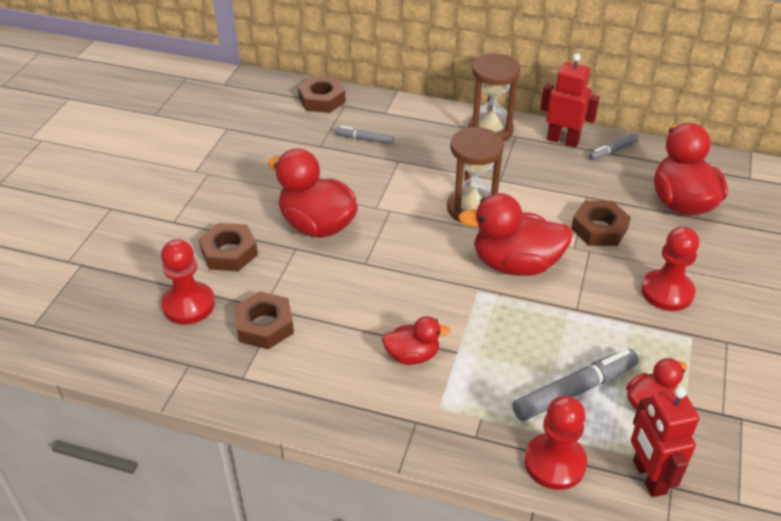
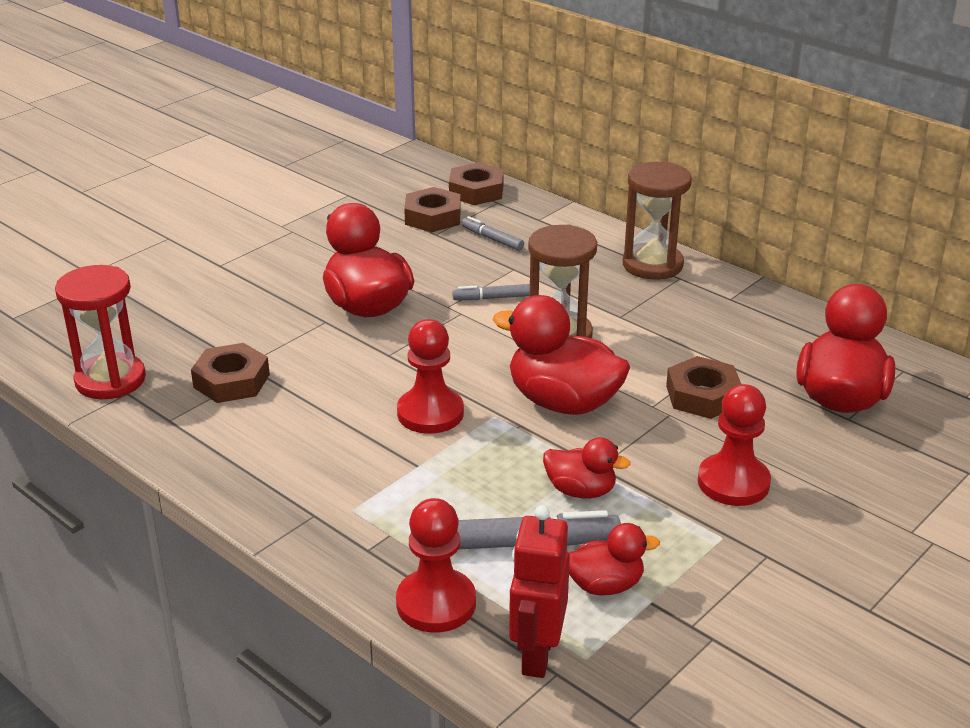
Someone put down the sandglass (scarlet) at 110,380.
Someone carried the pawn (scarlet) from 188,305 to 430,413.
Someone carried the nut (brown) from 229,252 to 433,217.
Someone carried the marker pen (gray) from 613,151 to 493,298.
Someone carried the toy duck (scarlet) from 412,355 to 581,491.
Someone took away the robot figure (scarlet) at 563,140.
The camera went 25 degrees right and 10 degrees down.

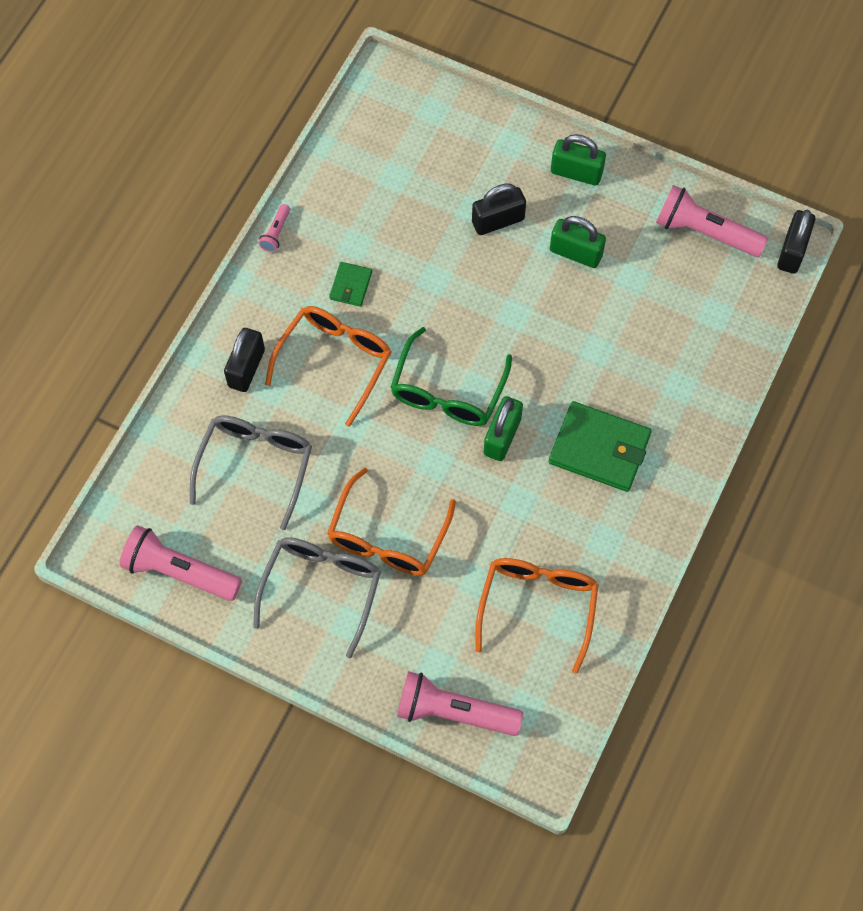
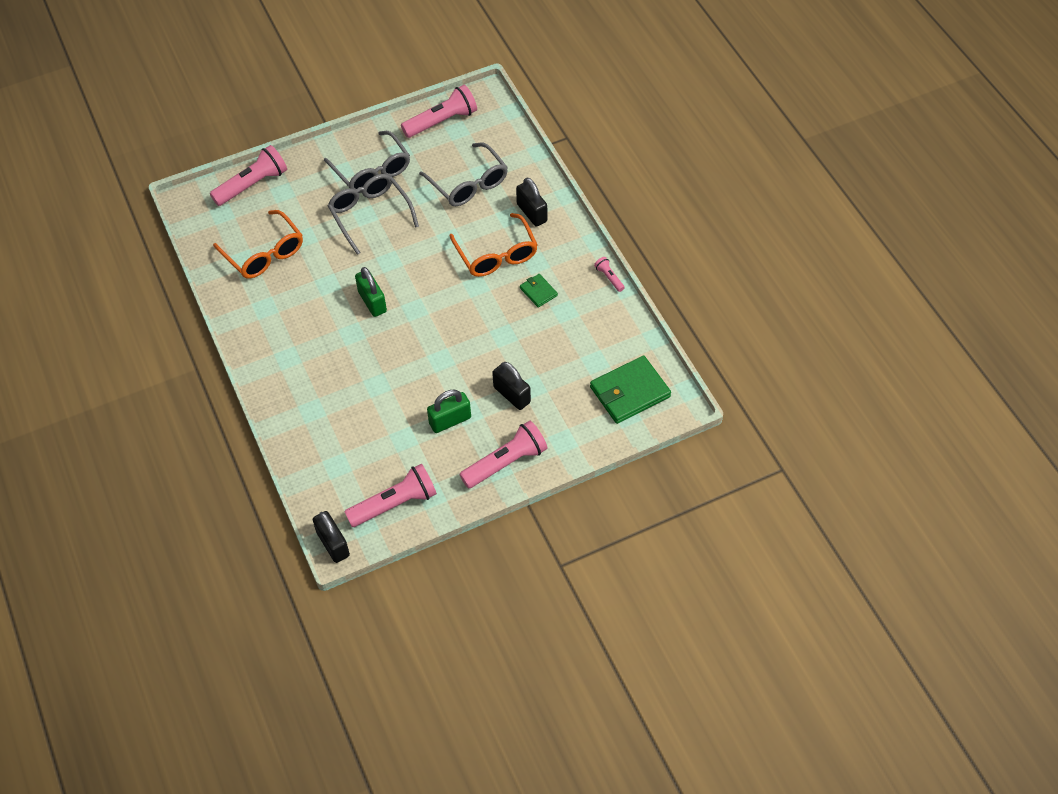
Someone repainted the spectacles (bright orange) at 387,537, which became the spectacles (gray) at 370,214.
Someone swapped the small lock (leaf-green) at 576,172 for the pocket torch (rosy) at 506,462.
Someone rotated the small lock (jet-black) at 498,221 by 60 degrees counterclockwise.
Someone carried the wallet (leaf-green) from 599,448 to 630,392.
Someone took away the spectacles (leaf-green) at 447,391.
The camera went 130 degrees right and 10 degrees down.

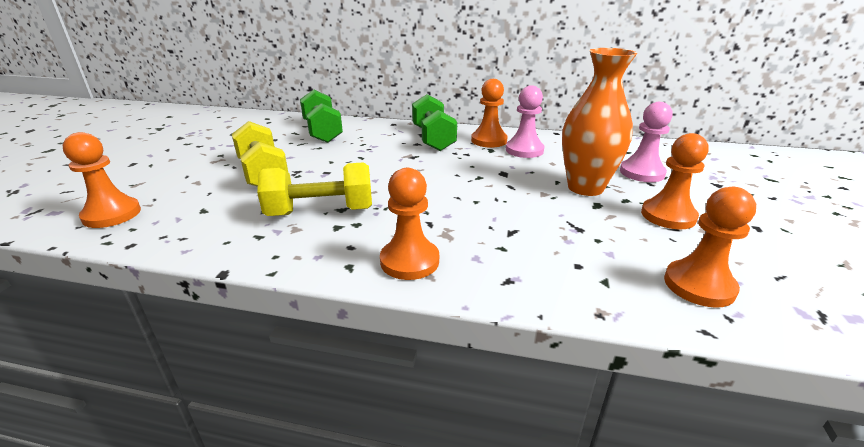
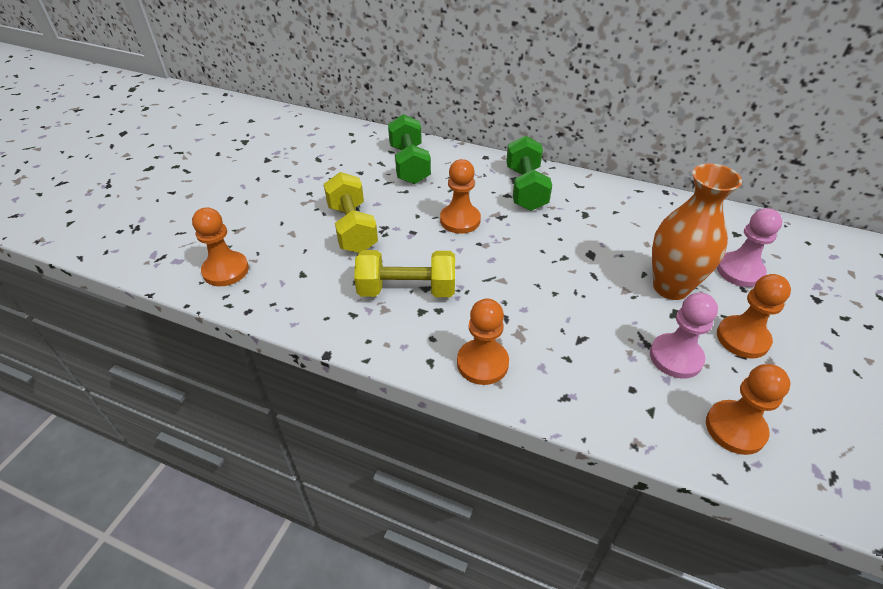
Someone carried the pawn (bright orange) from 489,140 to 460,220.
Someone carried the pawn (rosy) from 524,150 to 676,357.
The camera went 10 degrees right and 15 degrees up.

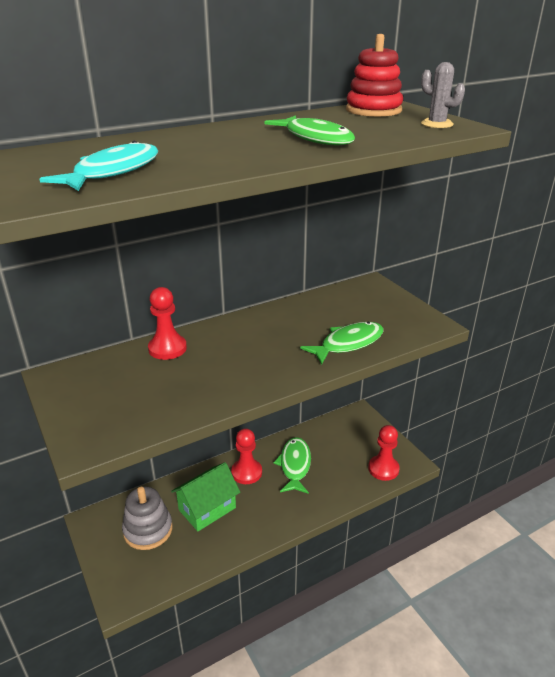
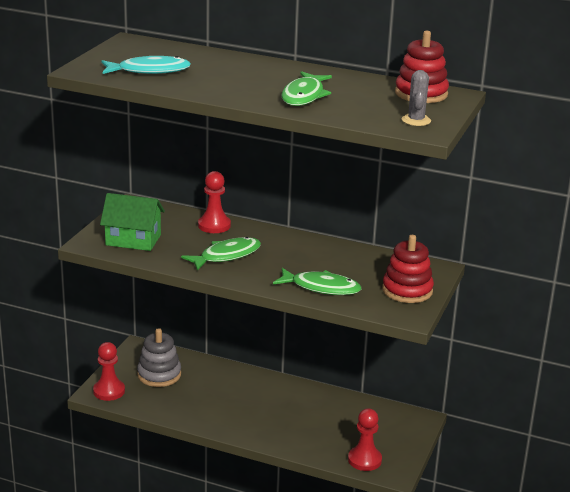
Someone carried the pawn (scarlet) from 246,472 to 109,391.
Someone carried the cottage (leaf-green) from 207,509 to 133,240.
Someone carried the fish (leaf-green) from 295,465 to 226,256.
Someone put down the stacking rings (scarlet) at 407,290.
The camera went 50 degrees right and 5 degrees down.

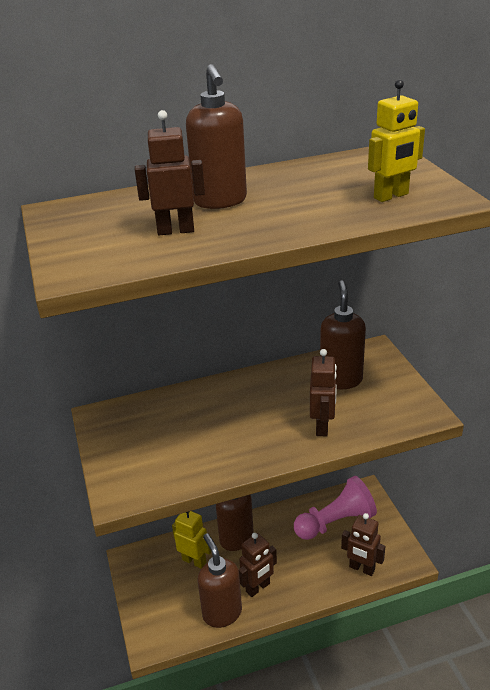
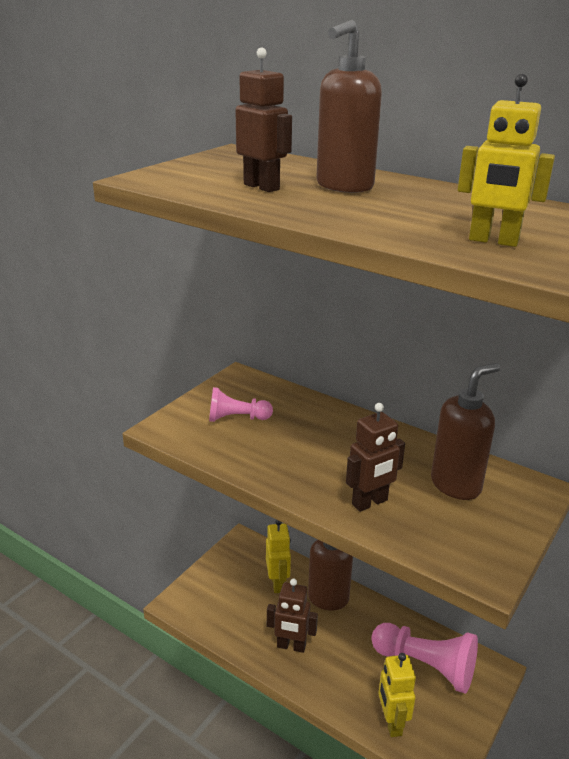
Someone put down the pawn (rosy) at 237,418.
Someone repainted the robot figure (brown) at 361,568, which became the robot figure (bright yellow) at 391,722.
Someone took away the soap dispenser (brown) at 222,613.
The camera went 50 degrees right and 5 degrees down.

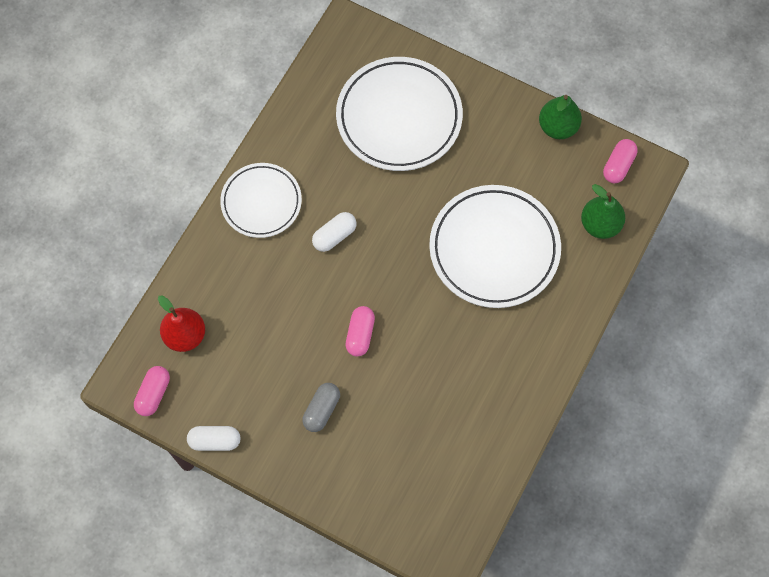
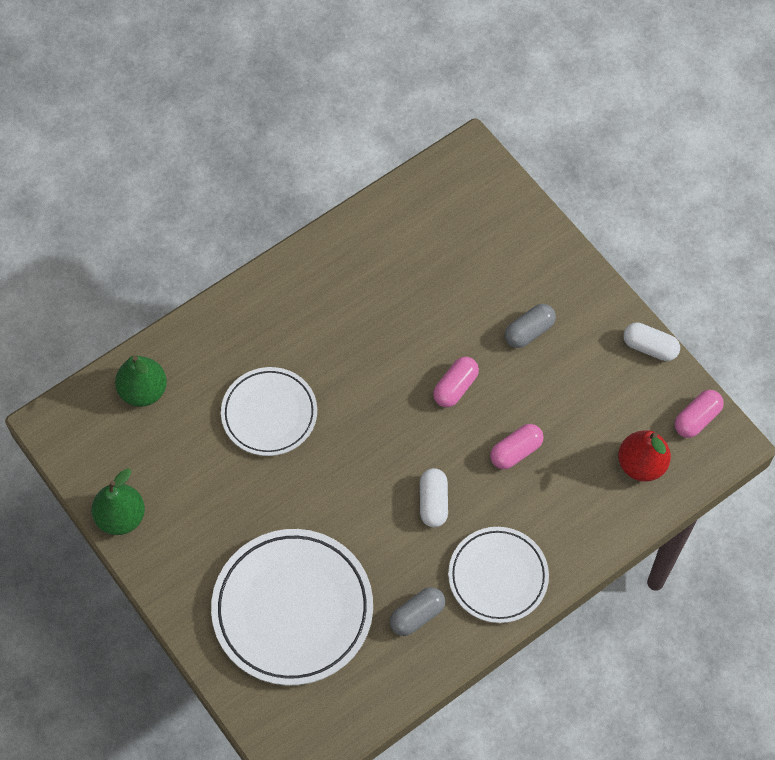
Someone scaled the plate (white) at 494,249 by 0.63.
Someone put down the pill shape (gray) at 417,615.
Someone rotated the pill shape (white) at 334,236 by 75 degrees counterclockwise.
Someone carried the pill shape (rosy) from 618,165 to 516,451.
The camera went 155 degrees left and 5 degrees down.

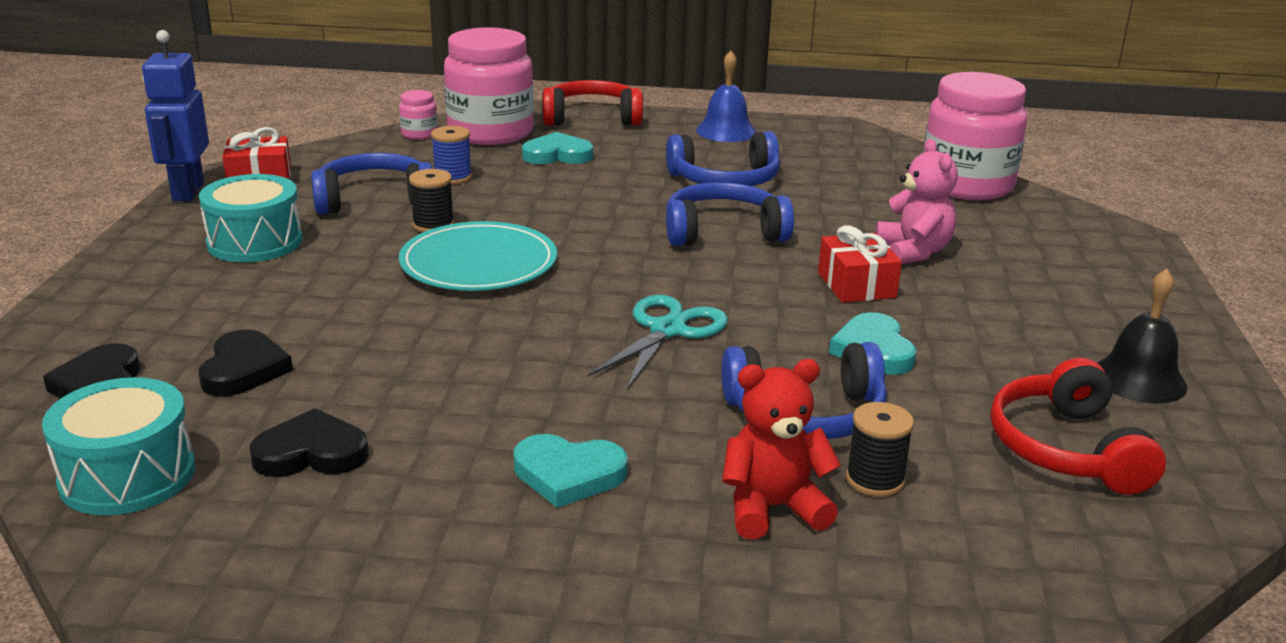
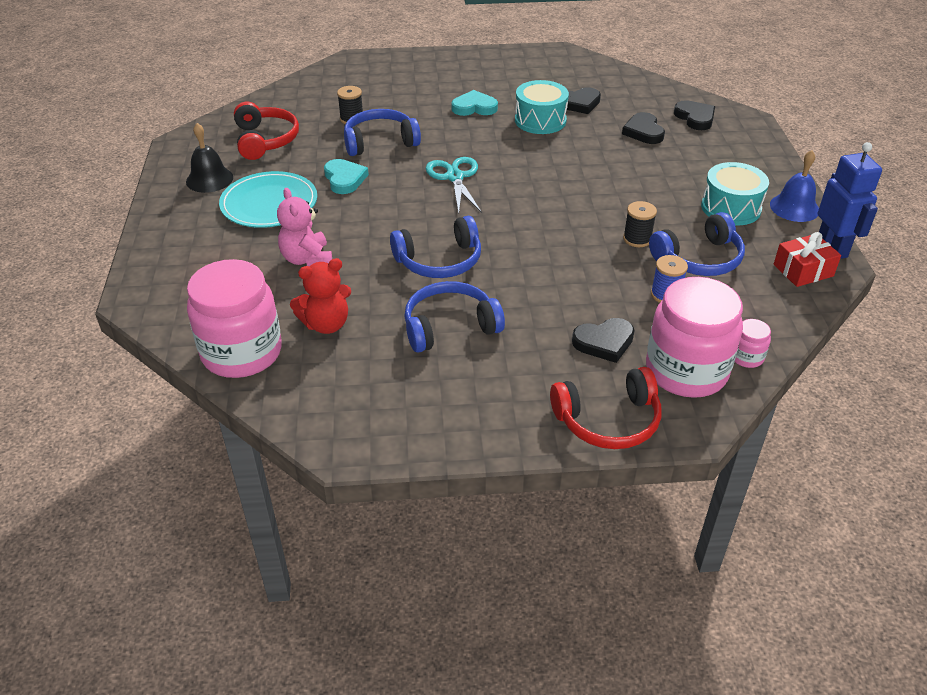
Someone carried the plate (aqua) from 478,263 to 269,203.
Someone carried the teddy (scarlet) from 772,508 to 326,324.
Someone rotated the scissors (aqua) at 667,330 by 150 degrees clockwise.
Someone carried the snare drum (aqua) from 127,476 to 540,120.
Someone repainted the love heart (aqua) at 557,155, which became the love heart (jet-black) at 604,342.
Someone carried the school bell (royal blue) from 726,131 to 794,207.
Someone took away the gift (scarlet) at 856,285.
The camera went 170 degrees right and 15 degrees up.

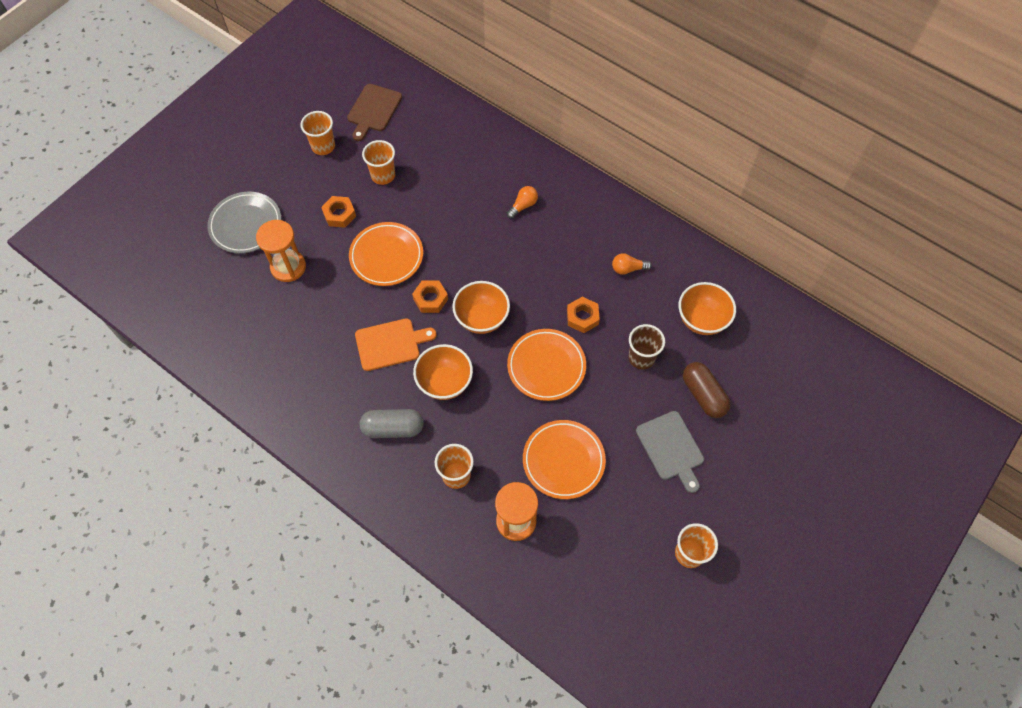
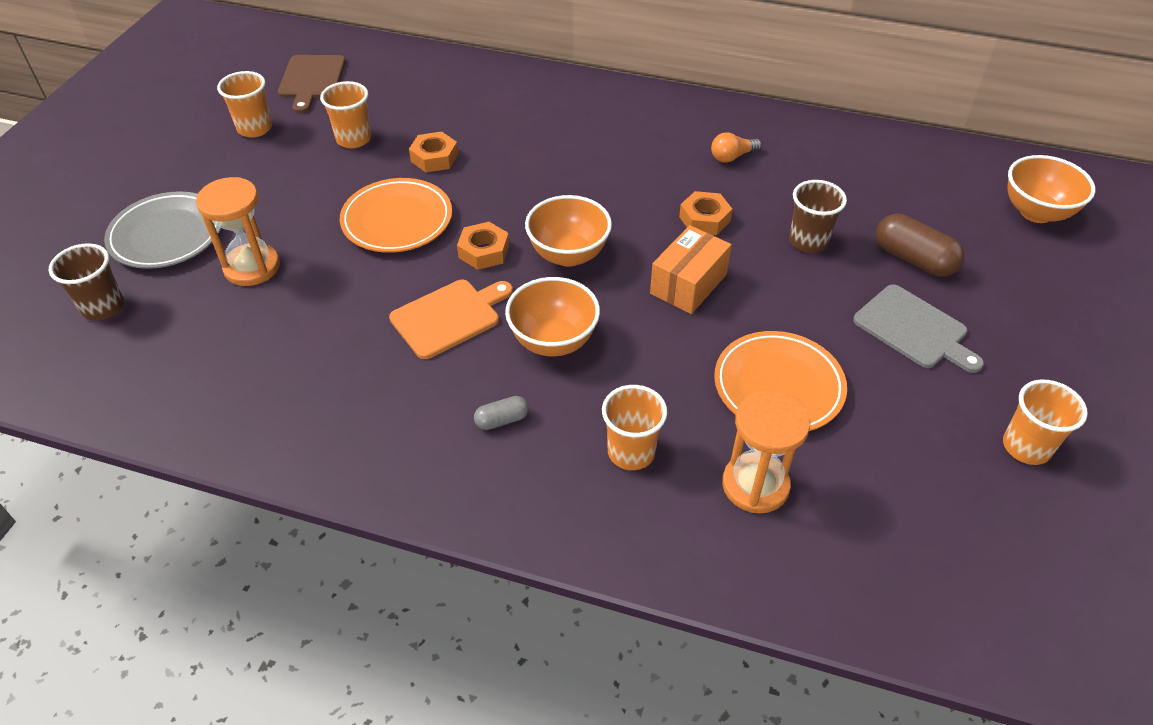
Someone put down the cup (brown) at 103,307.
Someone carried the nut (bright orange) from 339,214 to 434,158.
Someone scaled the pill shape (gray) at 393,428 by 0.54.
Someone swapped the plate (bright orange) at 546,366 for the parcel (bright orange) at 688,284.
Someone carried the bowl (bright orange) from 701,320 to 1036,212.
Someone took away the bulb (bright orange) at 523,206.
The camera went 20 degrees left and 15 degrees down.

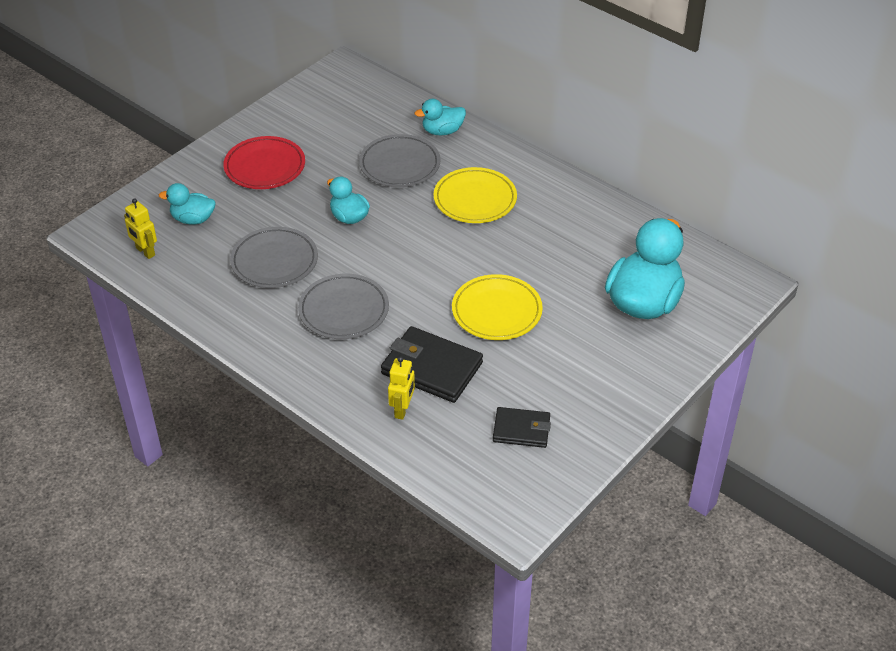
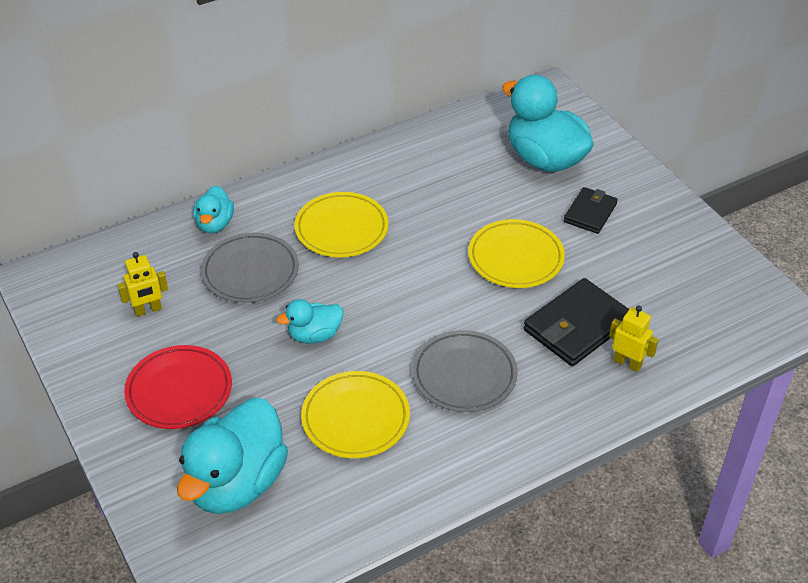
Someone carried the robot figure (bright yellow) from 145,252 to 148,310.
Someone scaled the toy duck (aqua) at 193,219 by 1.93.
Someone repainted the plate (gray) at 274,261, which became the plate (bright yellow) at 355,418.
Someone carried the wallet (jet-black) from 521,430 to 590,213.
The camera went 70 degrees left and 0 degrees up.

